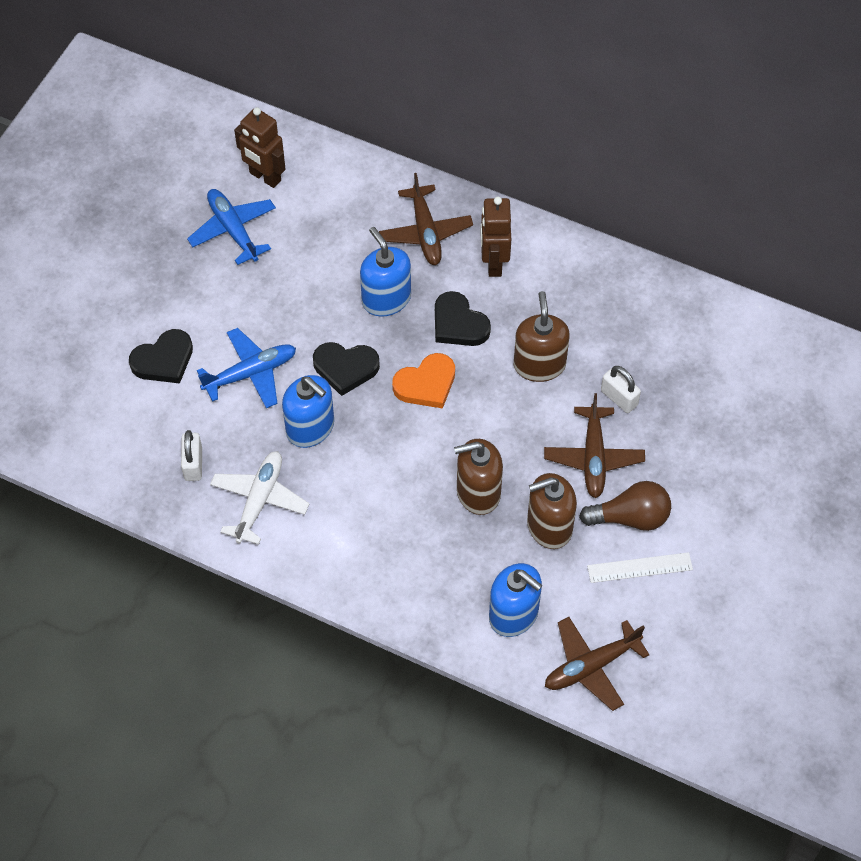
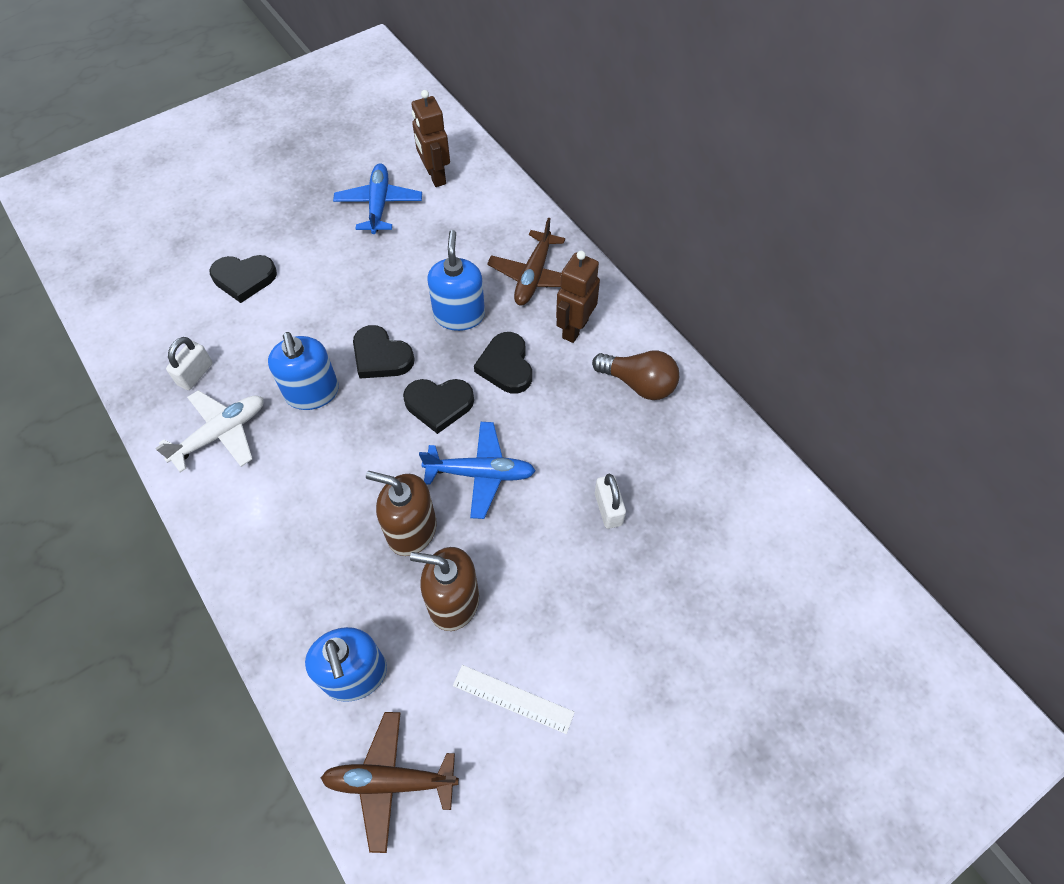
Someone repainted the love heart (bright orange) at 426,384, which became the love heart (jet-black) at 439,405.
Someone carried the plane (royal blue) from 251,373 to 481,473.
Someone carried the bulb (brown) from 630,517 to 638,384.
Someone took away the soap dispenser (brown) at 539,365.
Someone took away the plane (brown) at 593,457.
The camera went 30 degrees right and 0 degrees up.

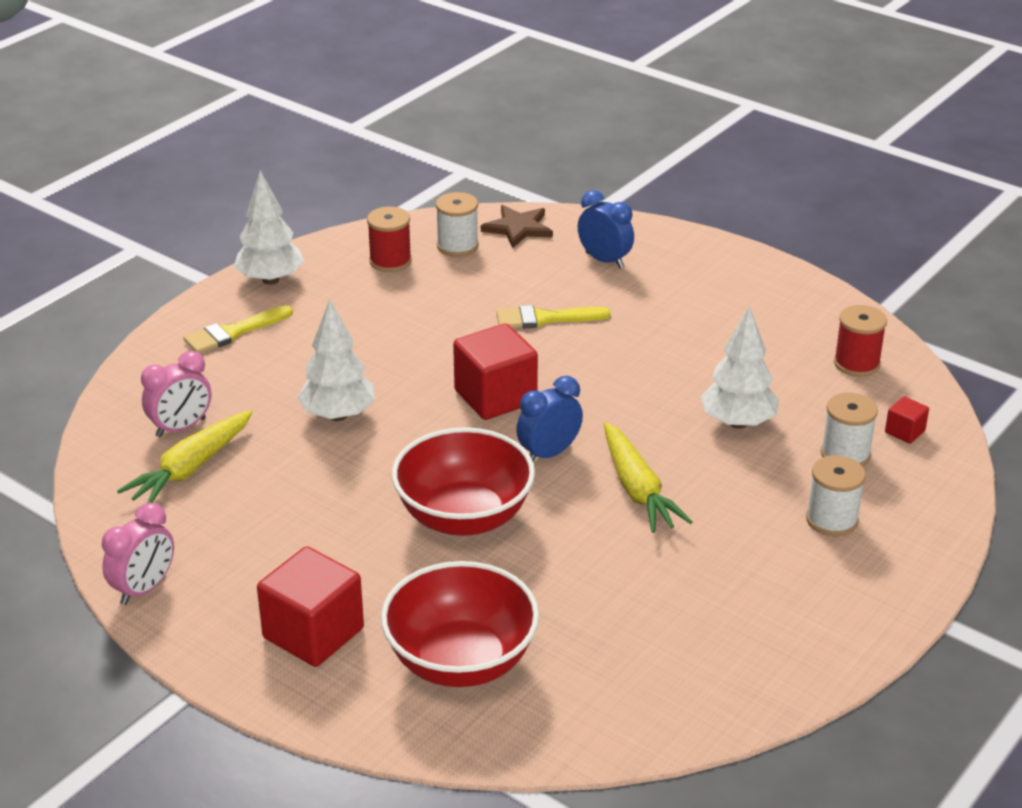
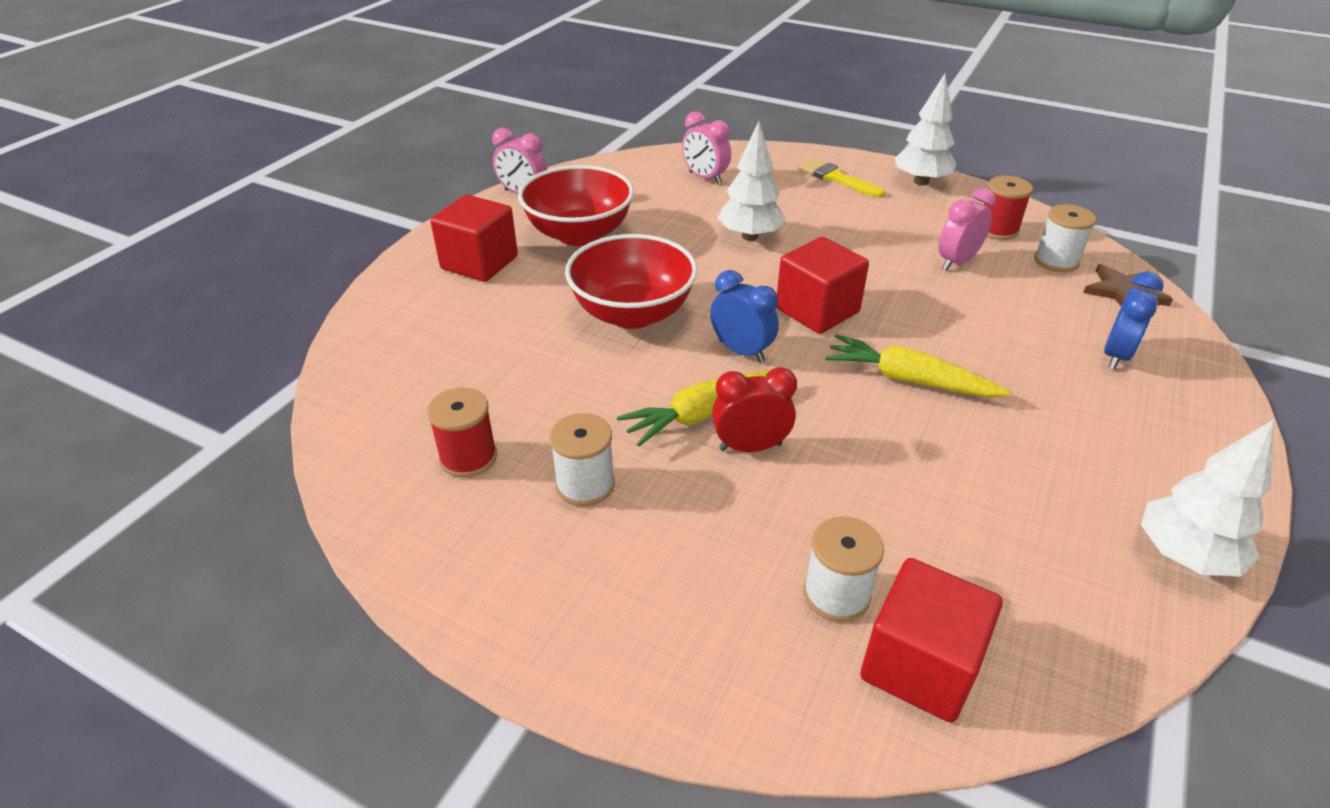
Someone carried the bobbin (scarlet) from 856,363 to 468,457.
Someone carried the bowl (scarlet) from 461,661 to 579,234.
Someone carried the bobbin (white) from 832,520 to 585,485.
Someone put down the alarm clock (scarlet) at 750,447.
Someone carried the root vegetable (bright yellow) from 191,468 to 909,380.
Someone scaled the cube (scarlet) at 904,432 by 2.13.
Someone put down the alarm clock (rosy) at 957,262.
Someone carried the toy tree (white) from 738,423 to 1184,556.
Someone took away the brush (bright yellow) at 544,319.
The camera went 80 degrees right and 5 degrees up.

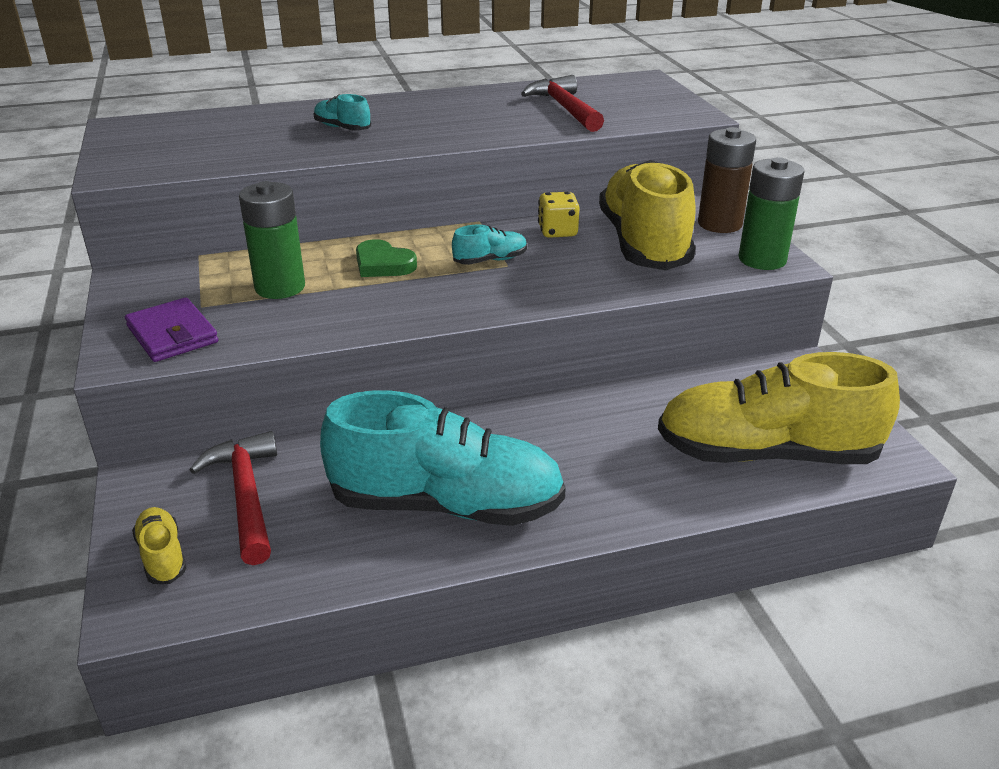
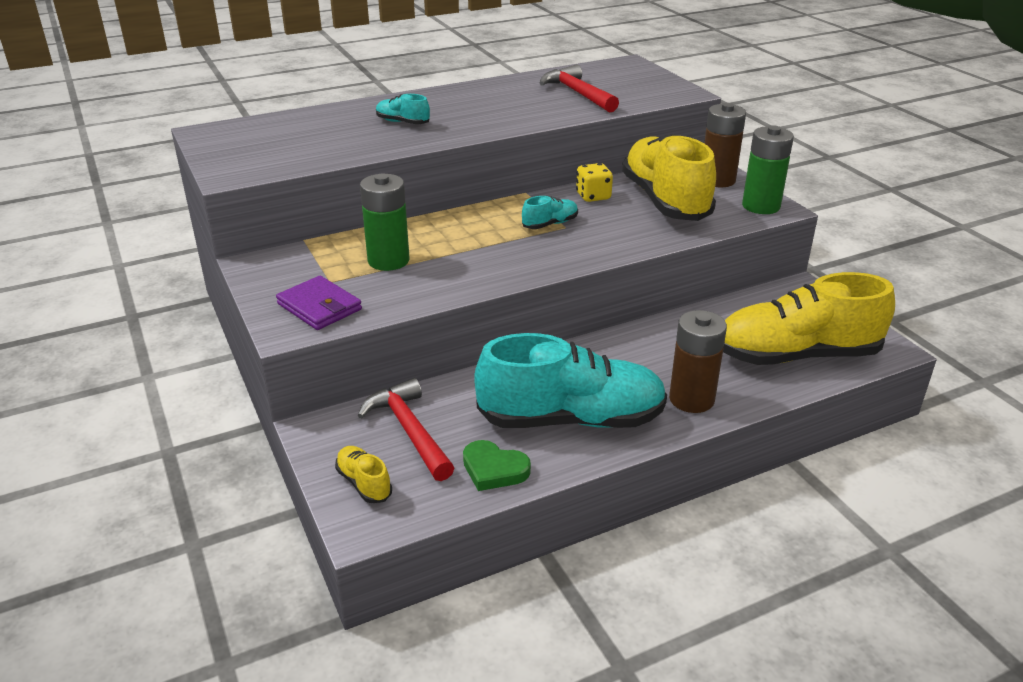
Someone carried the love heart (leaf-green) from 383,264 to 494,469.
Someone put down the power cell (brown) at 691,399.
The camera went 10 degrees left and 0 degrees up.

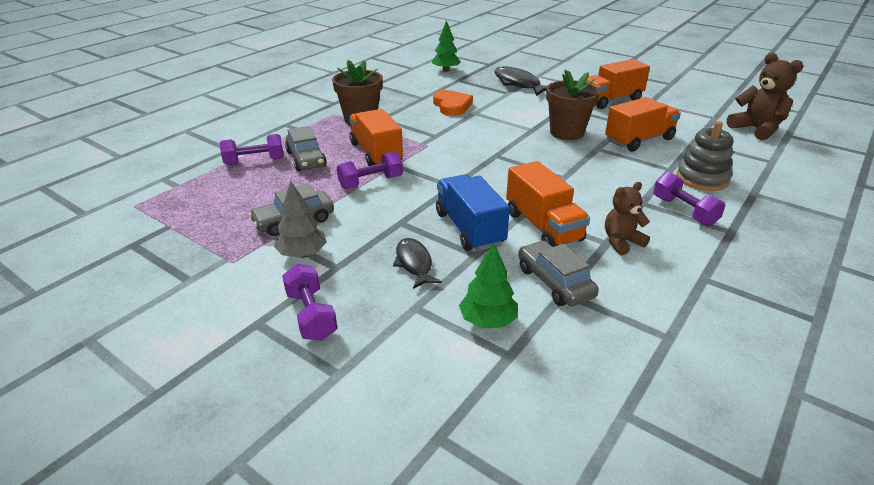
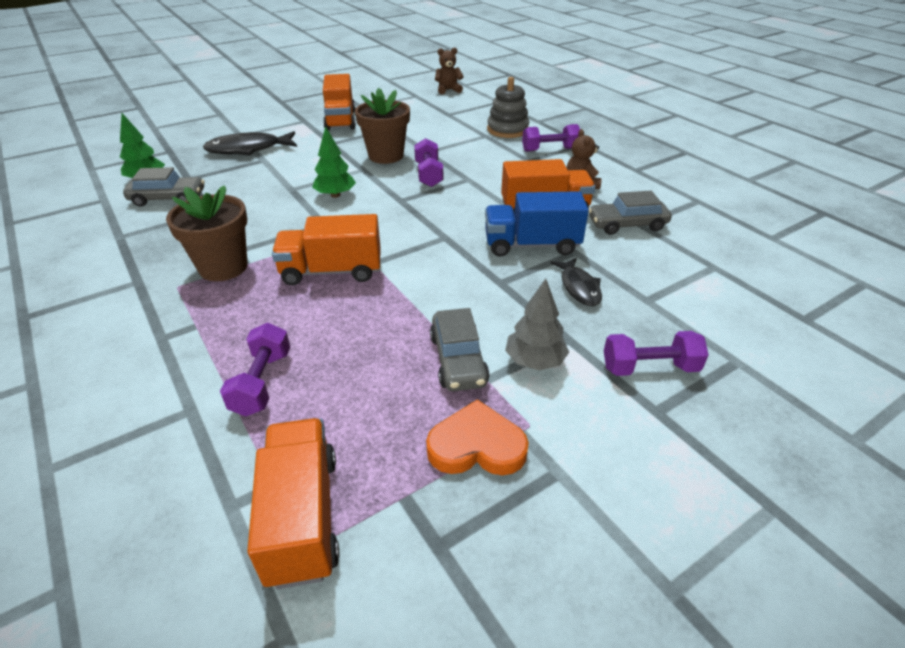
Someone carried the car (gray) from 306,159 to 168,198.
Someone carried the toy truck (bright orange) from 639,140 to 303,517.
Someone carried the toy tree (leaf-green) from 488,321 to 335,195.
Someone carried the free weight (royal purple) from 371,182 to 428,174.
Someone carried the love heart (bright orange) from 452,106 to 476,446.
Someone scaled the teddy (brown) at 756,129 by 0.64.
Someone rotated the fish (jet-black) at 414,263 by 105 degrees counterclockwise.
The camera went 70 degrees left and 5 degrees up.

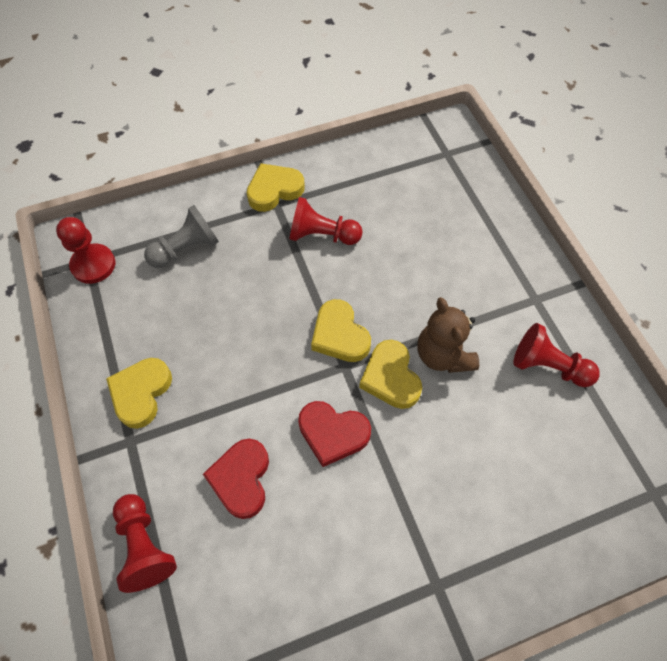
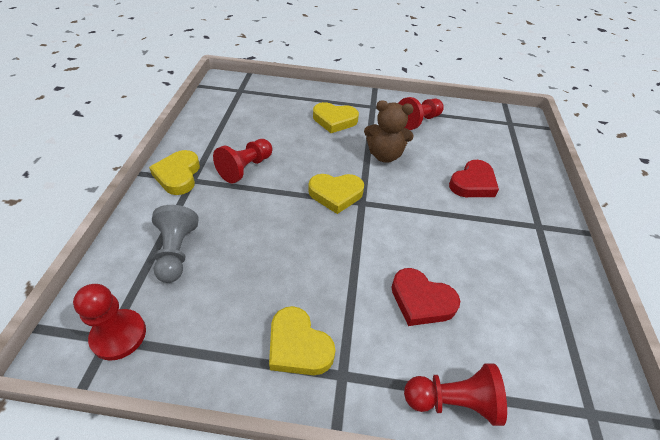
Someone carried the love heart (bright yellow) from 390,377 to 334,120.
Someone carried the love heart (scarlet) from 333,433 to 473,183.
The camera went 65 degrees left and 15 degrees down.

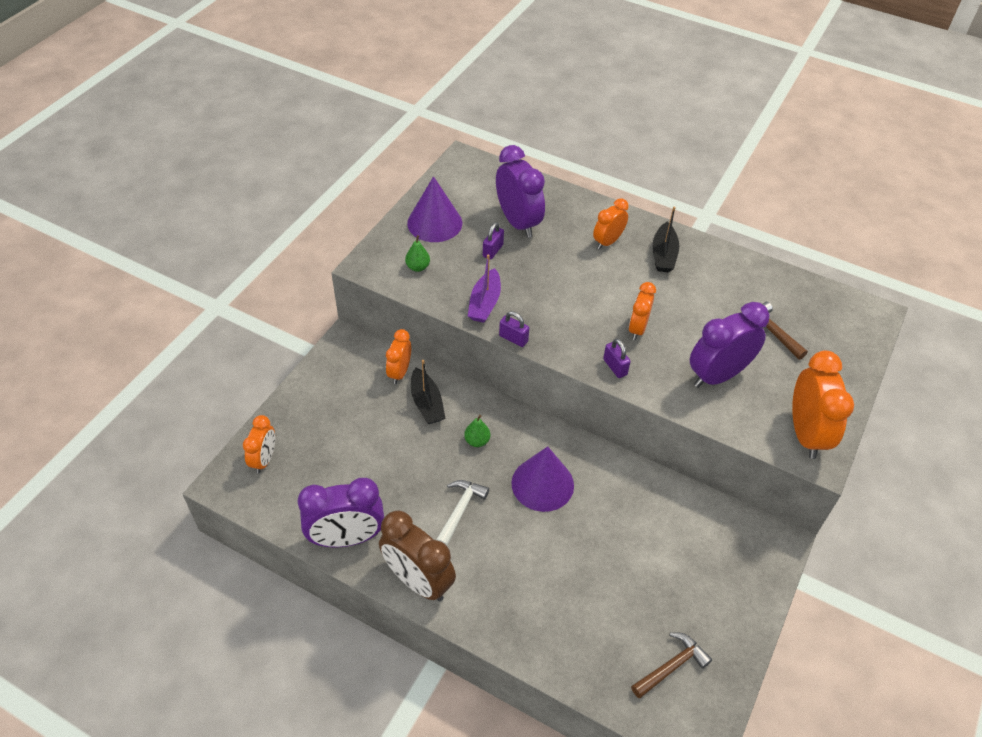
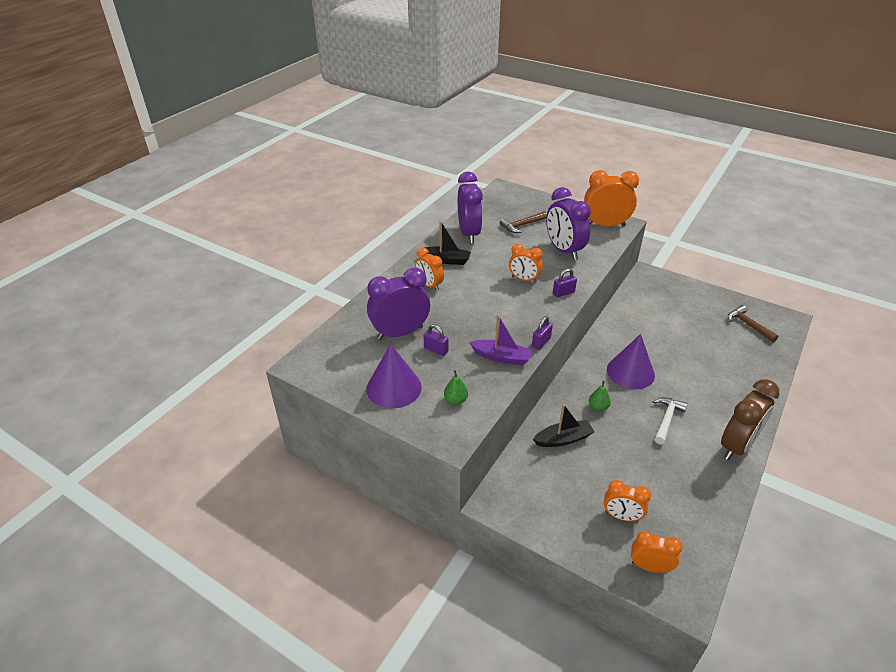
Someone carried the alarm clock (royal purple) from 346,538 to 469,234.
Someone carried the alarm clock (bright orange) from 399,372 to 621,516.
Someone rotated the claw hammer (white) at 460,510 by 90 degrees clockwise.
The camera went 85 degrees left and 10 degrees down.

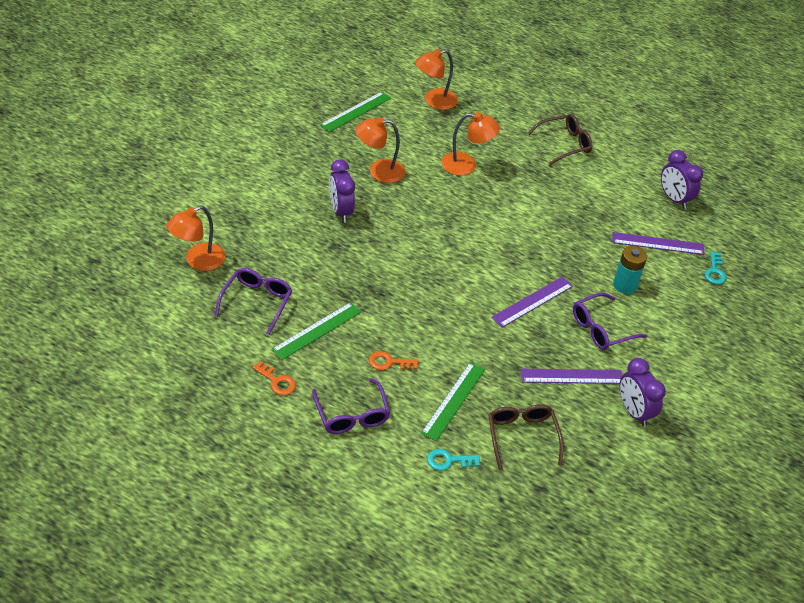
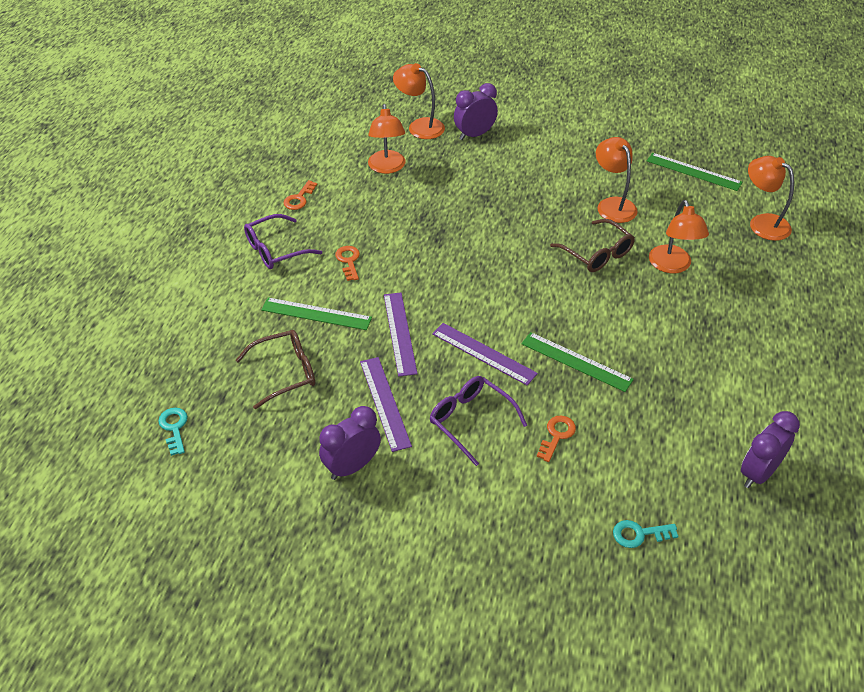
Someone carried the key (aqua) from 448,460 to 174,428.
Someone swapped the spectacles (royal purple) at 257,302 for the lamp (bright orange) at 387,168.
Someone carried the straightedge (royal purple) from 658,243 to 399,333.
Someone carried the alarm clock (royal purple) from 340,211 to 474,135.
Someone carried the straightedge (leaf-green) from 317,330 to 576,361.
Someone swapped the power cell (aqua) at 624,285 for the key (bright orange) at 557,435.
Someone carried the spectacles (brown) from 564,144 to 597,254.
The camera went 80 degrees right and 0 degrees up.

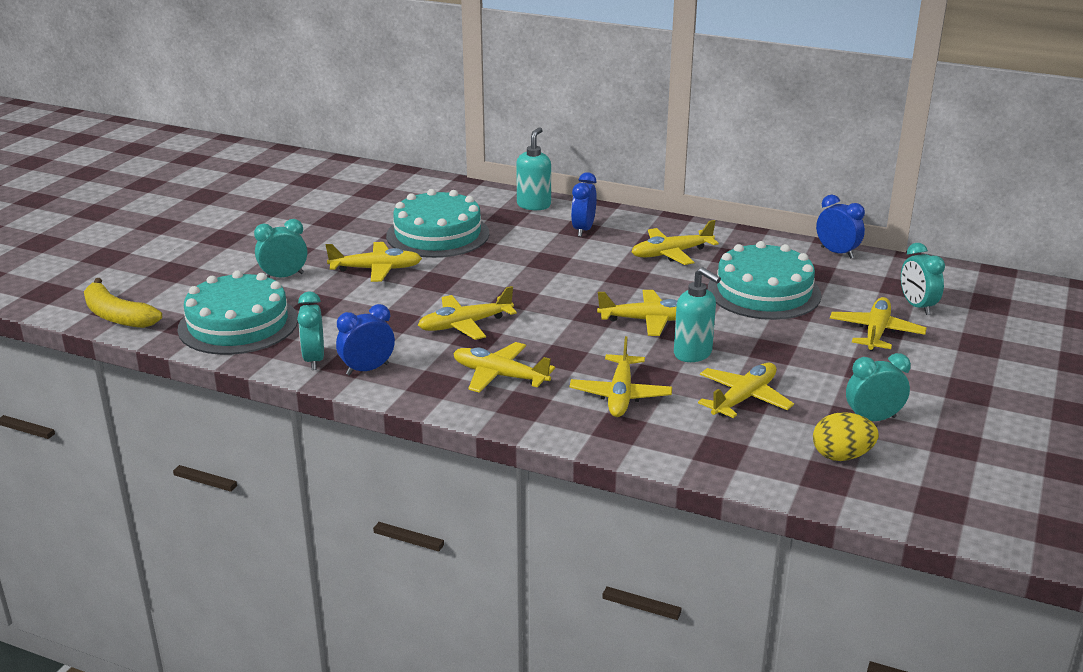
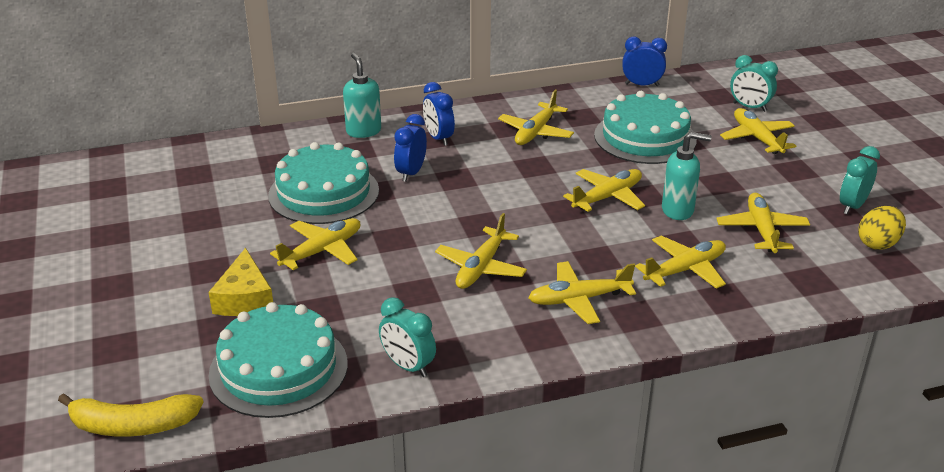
Someone swapped the alarm clock (aqua) at 284,276 for the cheese wedge (bright yellow) at 244,298.
Someone carried the alarm clock (royal blue) from 367,369 to 411,173.
Someone rotated the plane (bright yellow) at 620,395 by 90 degrees counterclockwise.
The camera went 40 degrees left and 5 degrees up.

